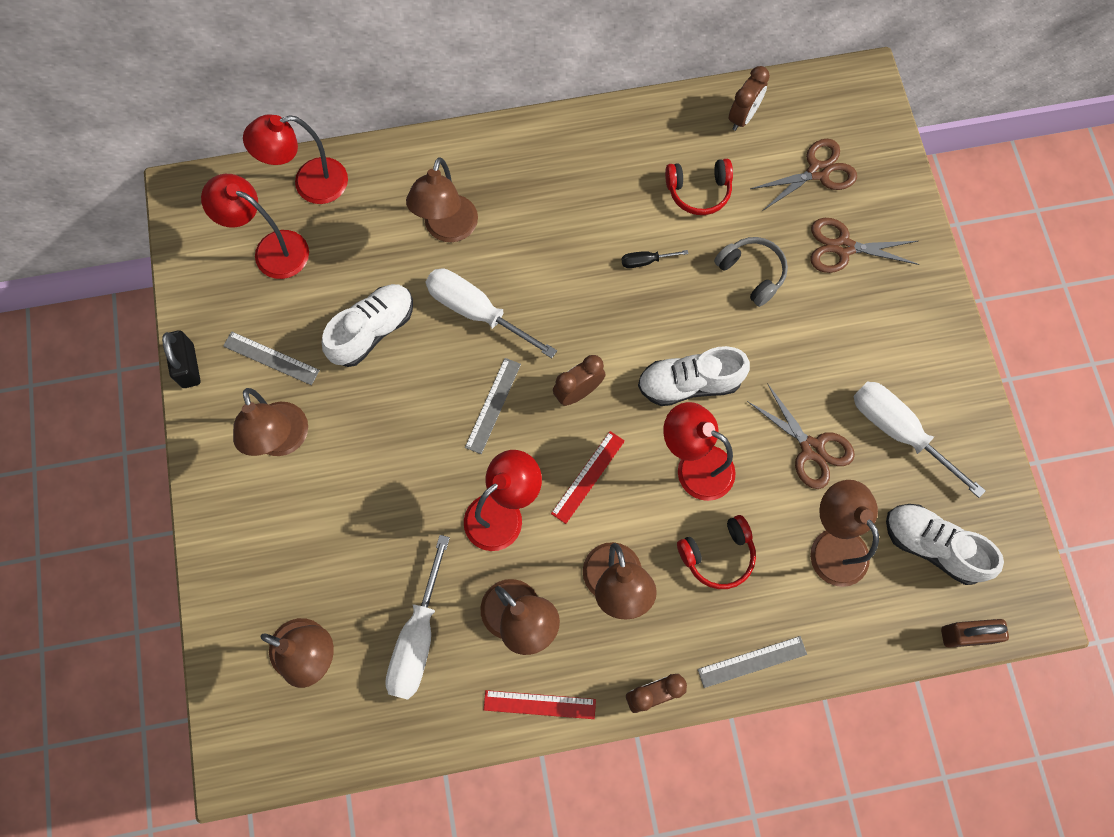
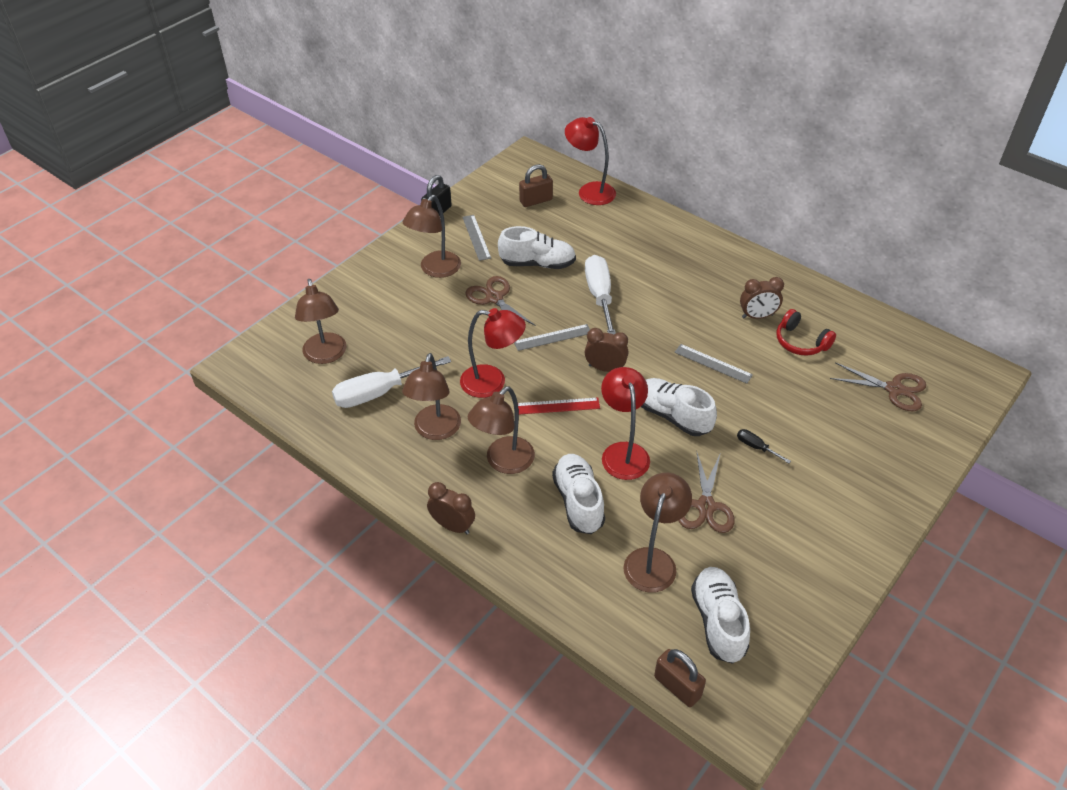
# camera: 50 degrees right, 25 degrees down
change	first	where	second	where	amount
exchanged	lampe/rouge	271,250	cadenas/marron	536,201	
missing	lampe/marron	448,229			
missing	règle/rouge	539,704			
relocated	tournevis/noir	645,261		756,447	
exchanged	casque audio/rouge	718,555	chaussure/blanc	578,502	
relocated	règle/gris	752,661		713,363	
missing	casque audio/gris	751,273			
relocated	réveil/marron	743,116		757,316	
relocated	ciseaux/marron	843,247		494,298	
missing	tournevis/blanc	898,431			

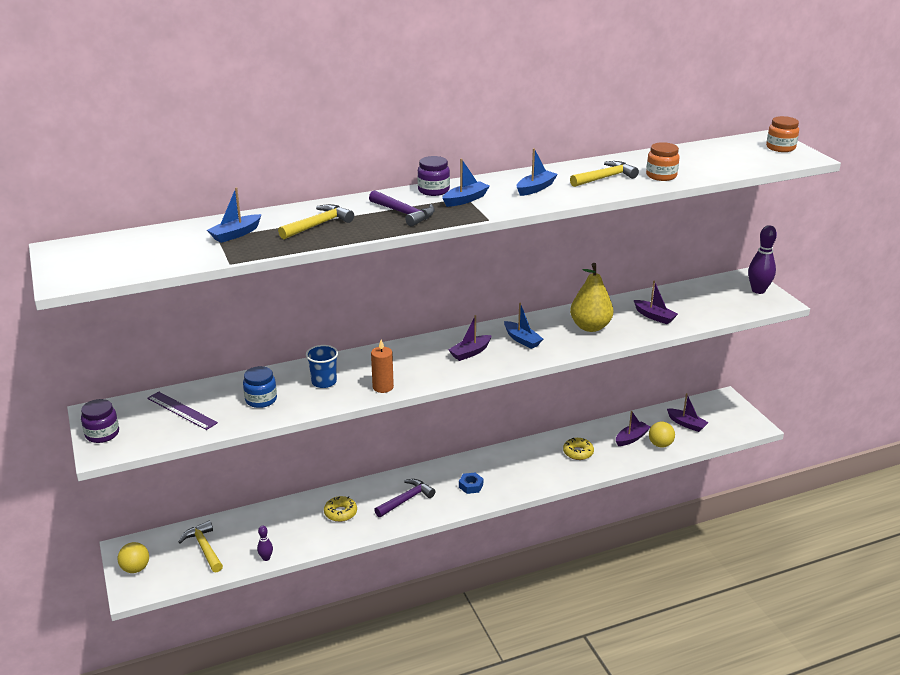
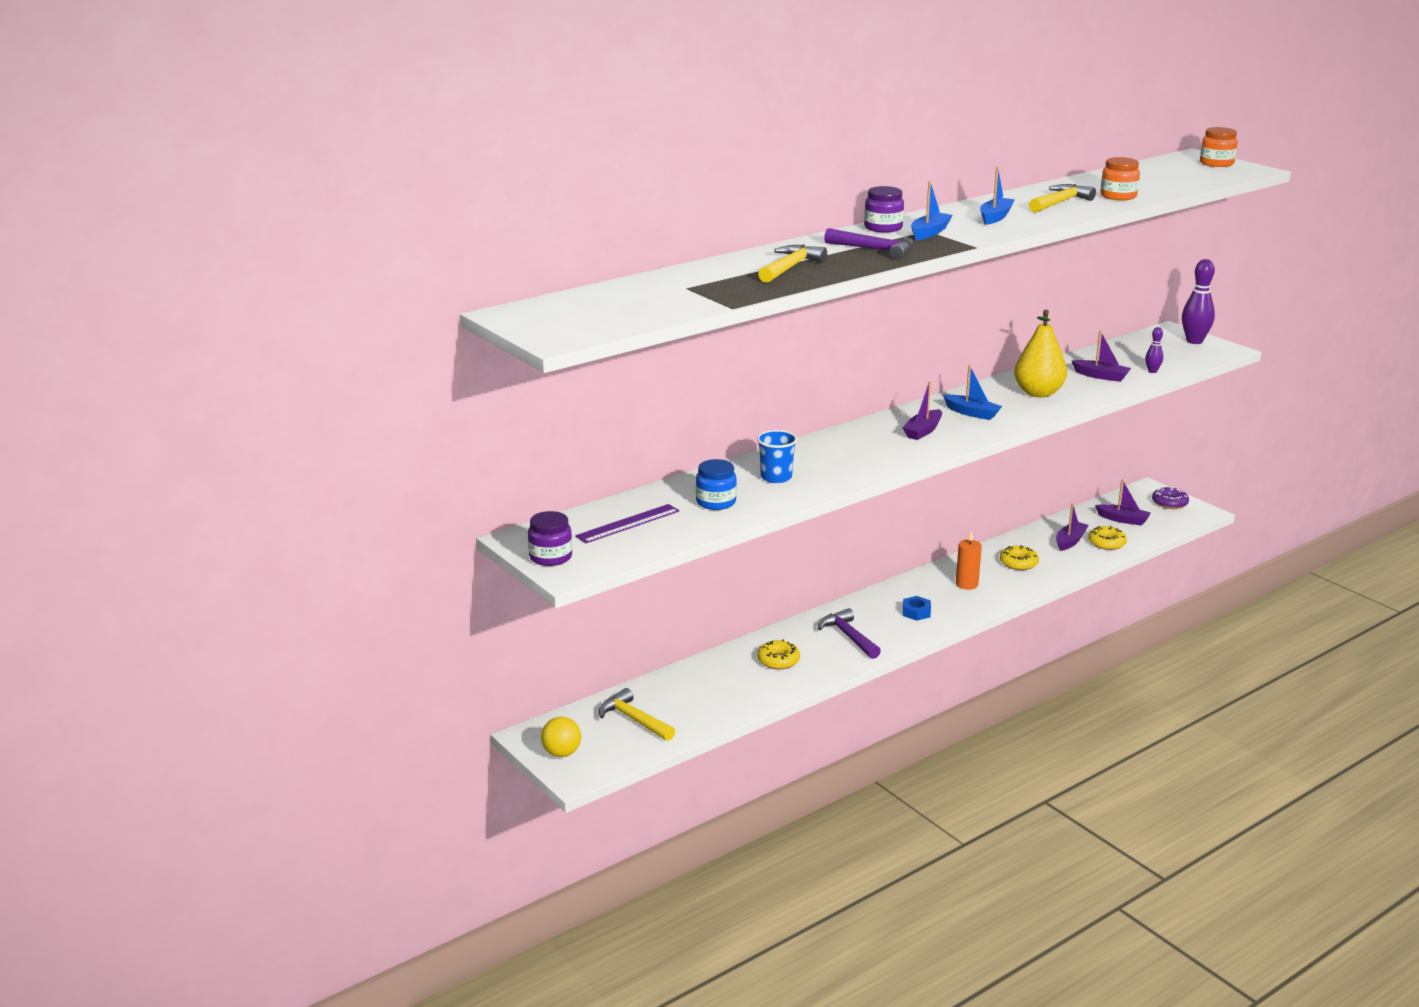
# camera: 15 degrees left, 5 degrees down
change	first	where	second	where	amount
spun	règle/violet	181,410		628,523	60 degrees counterclockwise
missing	bateau/bleu	235,234			
relocated	quille/violet	266,558		1152,371	
relocated	bougie/orange	383,387		966,584	
spun	marteau/violet	406,500		848,636	60 degrees counterclockwise
exchanged	balle/jaune	660,444	beignet/jaune	1106,543	
appeared			beignet/violet	1169,503	

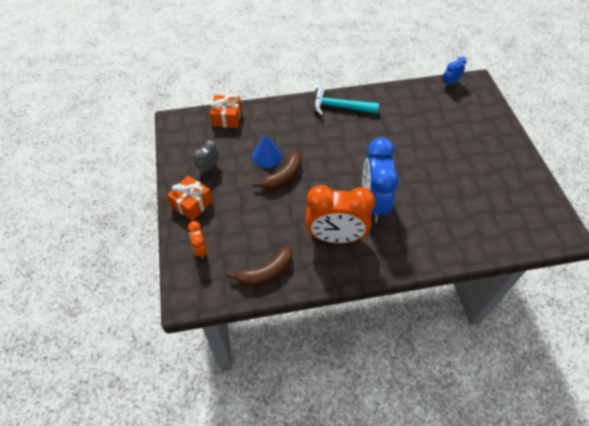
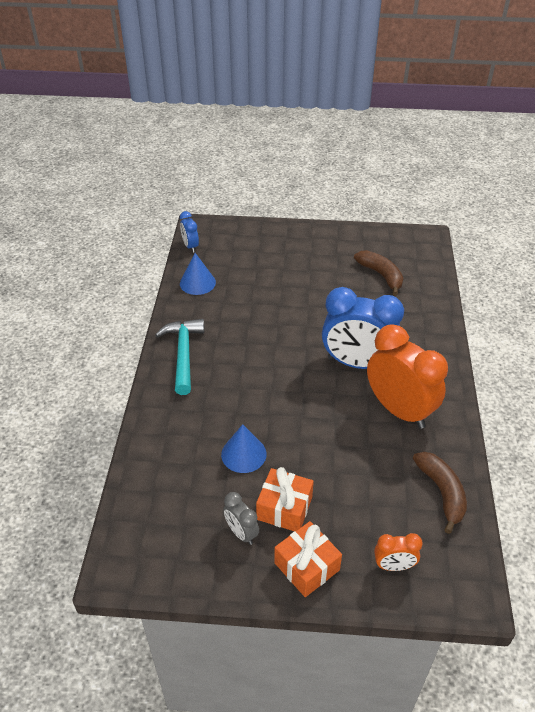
# camera: 75 degrees left, 10 degrees down
change	first	where	second	where	amount
relocated	cadeau/orange	227,118		284,508	
relocated	banane/marron	283,177		381,275	
spun	réveil/orange	335,237		399,410	60 degrees counterclockwise
spun	marteau/turquoise	340,107		183,354	150 degrees clockwise
appeared			cône/bleu	197,283	

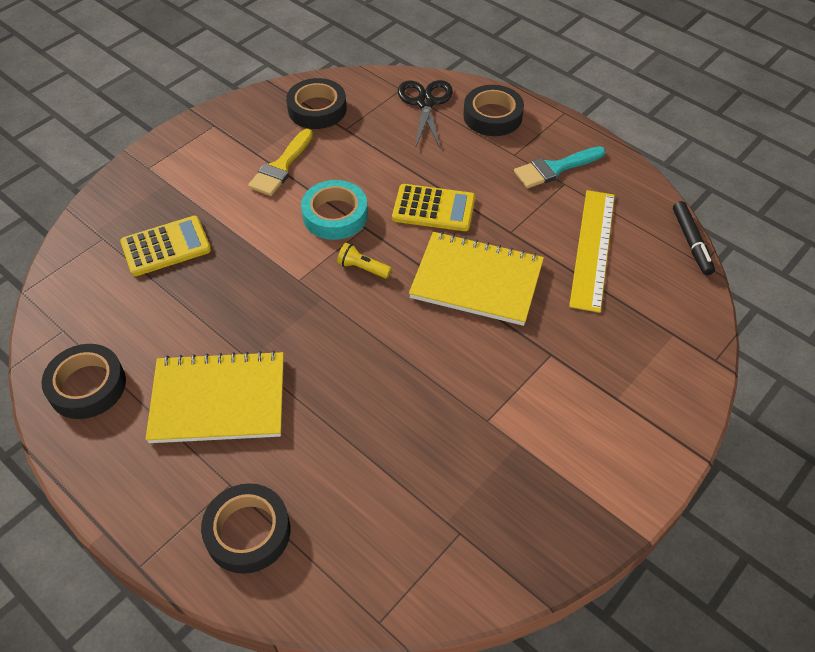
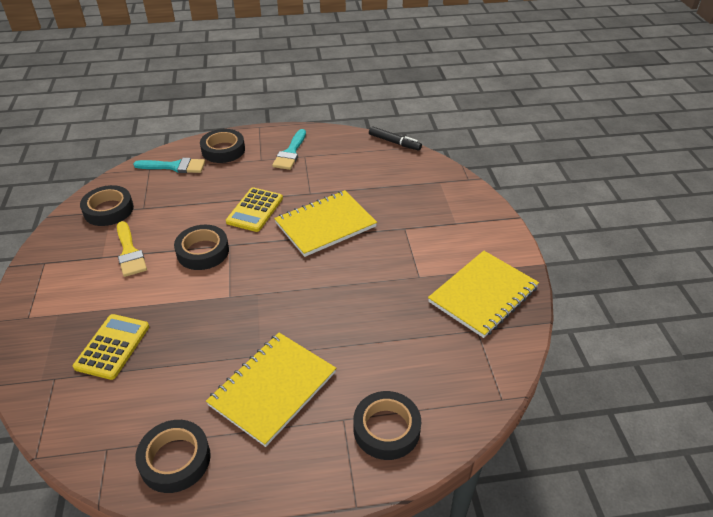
# camera: 50 degrees left, 10 degrees down
change	first	where	second	where	amount
colour	ruban adhésif/turquoise	335,215	ruban adhésif/noir	203,251	
missing	lampe de poche/jaune	363,268			
spun	calculatrice/jaune	433,208		255,210	150 degrees clockwise
exchanged	ciseaux/noir	425,103	pinceau/turquoise	175,166	
missing	règle/jaune	593,248			
appeared			carnet/jaune	483,295	

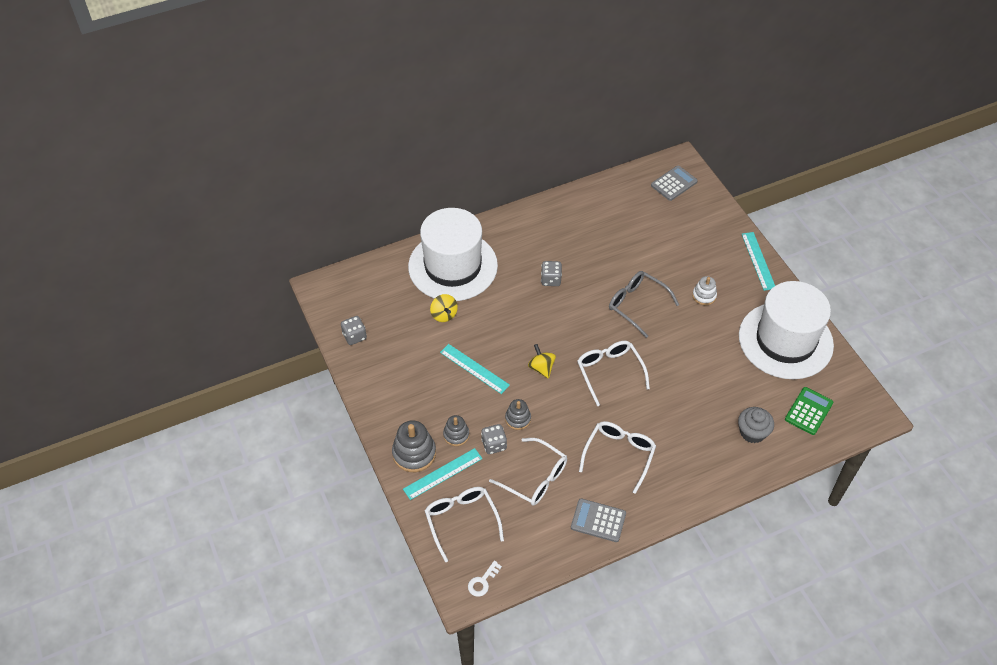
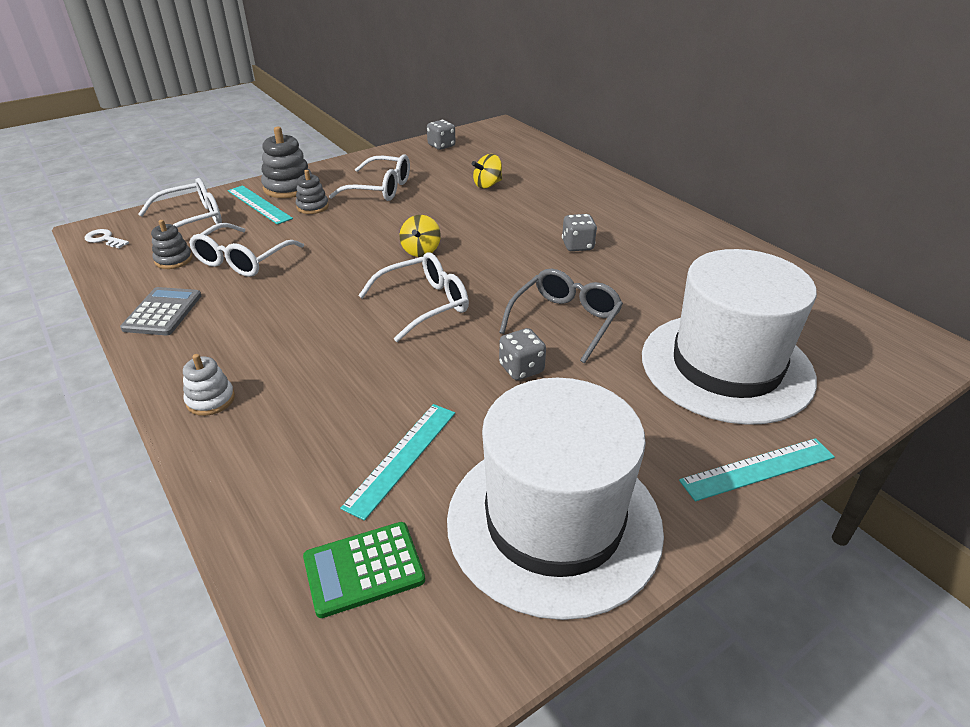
# camera: 80 degrees right, 15 degrees down
change	first	where	second	where	amount
relocated	chapeau/blanc	453,266		726,366	
relocated	règle/turquoise	474,368		402,458	
relocated	dé/gris	494,445		521,369	
relocated	jouet à empiler/gris	518,419		173,260	
spun	toupie/jaune	541,368		421,251	135 degrees clockwise
relocated	lunettes/blanc	619,455		380,189	
missing	calculatrice/gris	674,183			
relocated	jouet à empiler/blanc	704,296		210,400	
missing	muffin/gris	752,432			
spun	calculatrice/vert	808,411		364,569	135 degrees clockwise

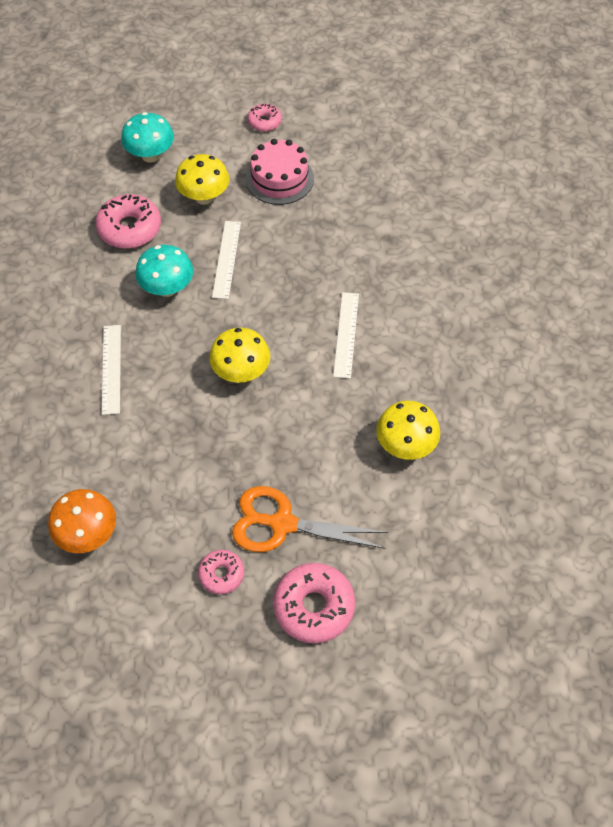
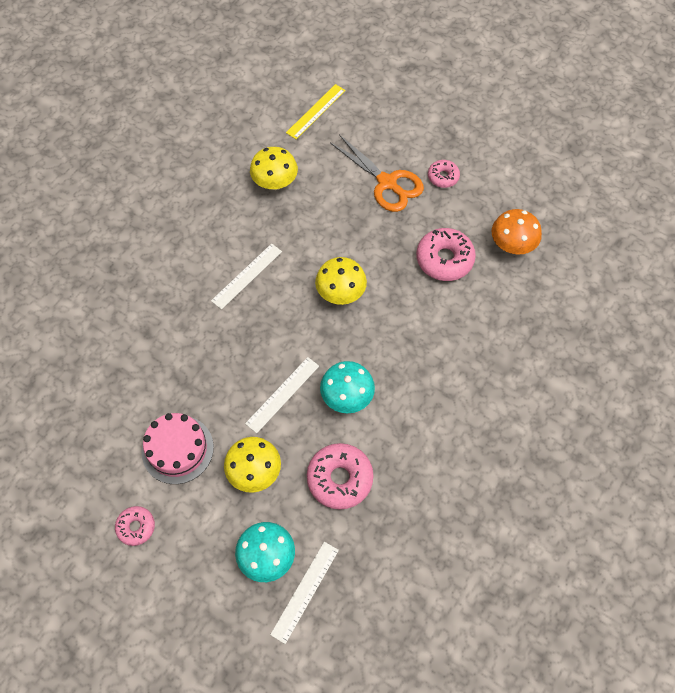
# camera: 145 degrees left, 5 degrees up
change	first	where	second	where	amount
relocated	règle/blanc	111,369		305,591	
relocated	beignet/rose	314,606		444,259	
appeared			règle/jaune	316,111	

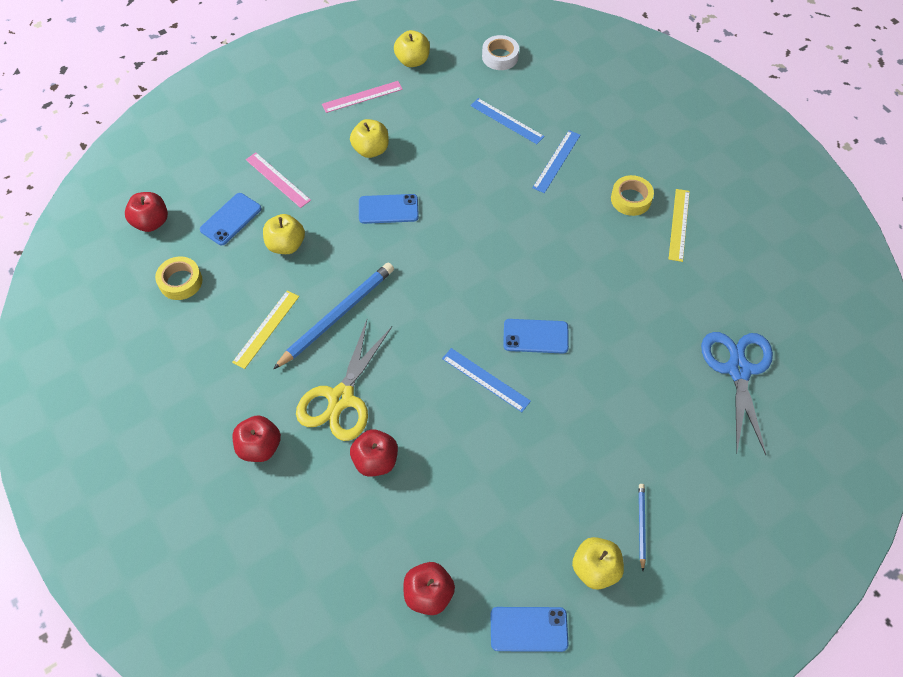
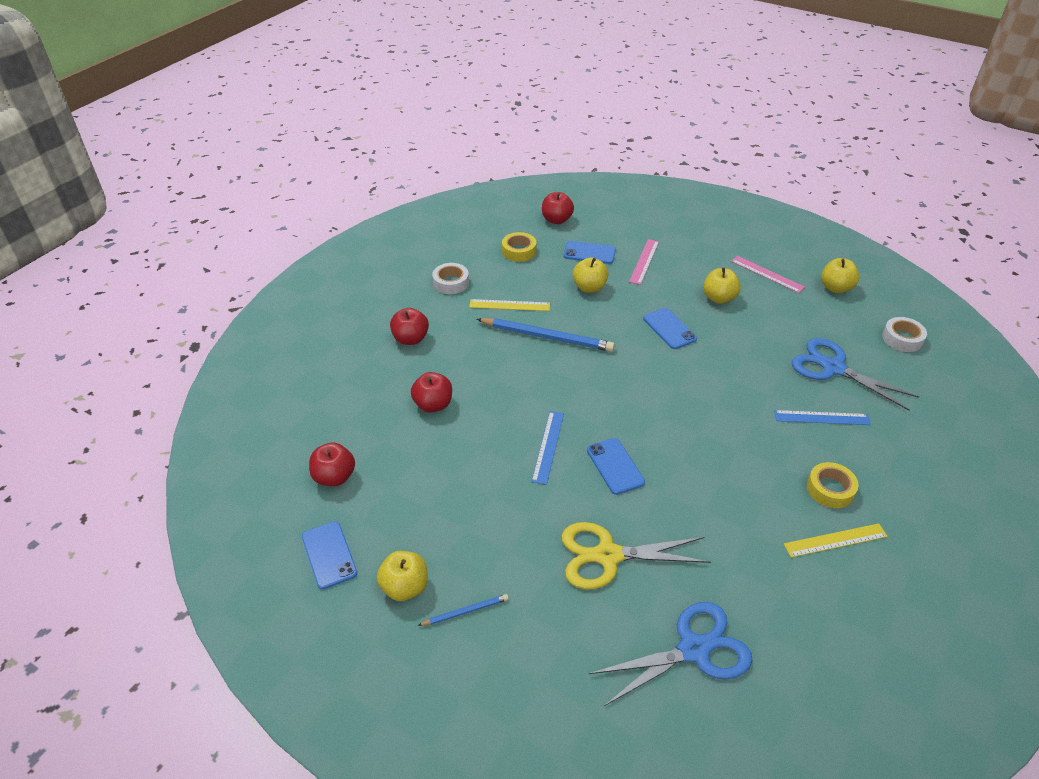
# camera: 65 degrees right, 15 degrees down
change	first	where	second	where	amount
relocated	ciseaux/jaune	341,398		607,556	
exchanged	règle/bleu	507,121	ciseaux/bleu	833,368	
appeared			ruban adhésif/blanc	451,282	

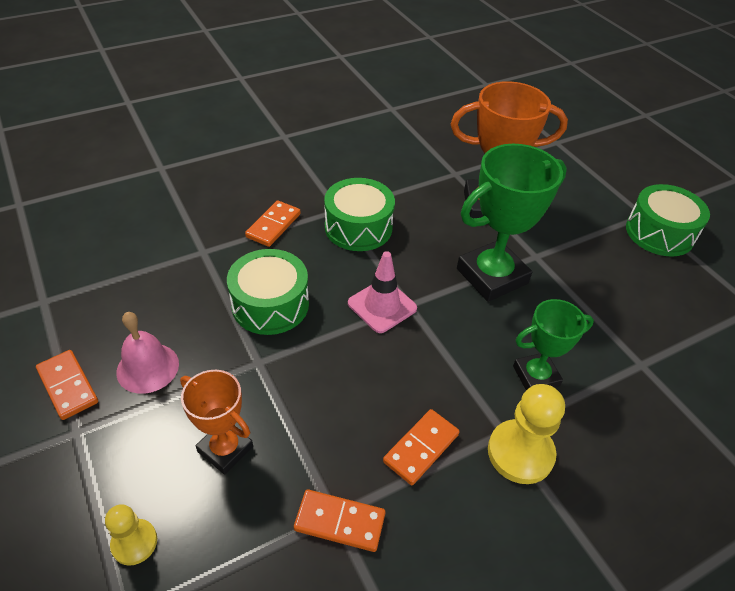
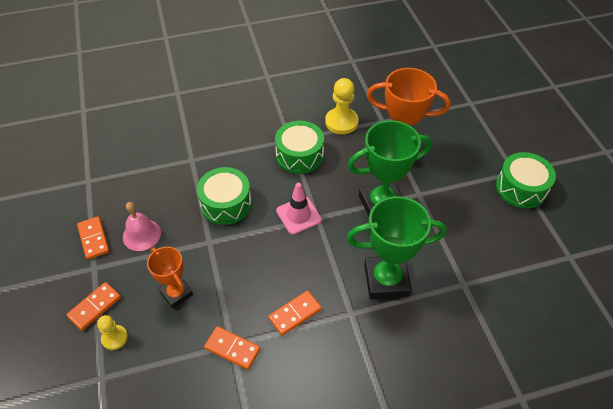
# camera: 15 degrees right, 5 degrees up
change	first	where	second	where	amount
relocated	domino/orange	273,225		94,307	
relocated	pion/jaune	520,453		341,122	
size	trophée/vert	536,376		386,280	x1.69

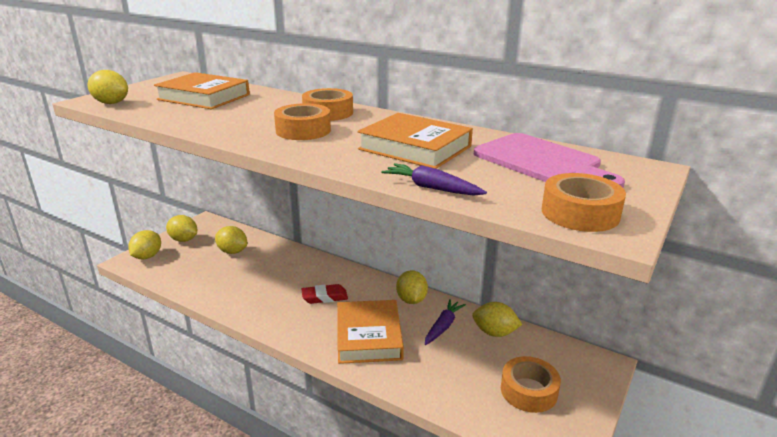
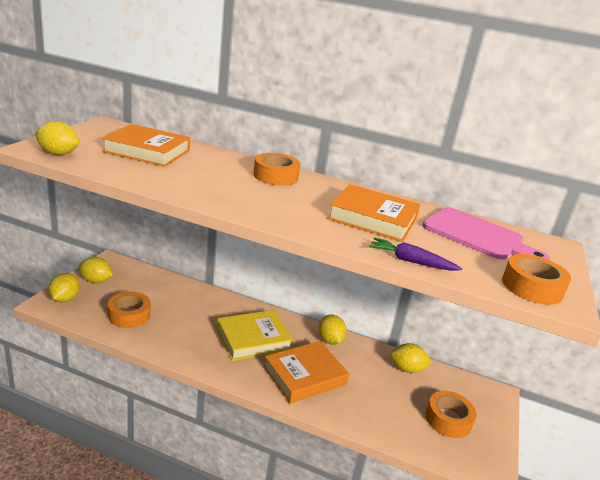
# camera: 15 degrees left, 0 degrees up
change	first	where	second	where	amount
missing	citron/jaune	232,251			
relocated	ruban adhésif/orange	303,130		129,315	
exchanged	gomme/rouge	324,297	livre/jaune	253,339	
spun	livre/orange	369,336		304,376	75 degrees clockwise
missing	carotte/violet	443,326			

